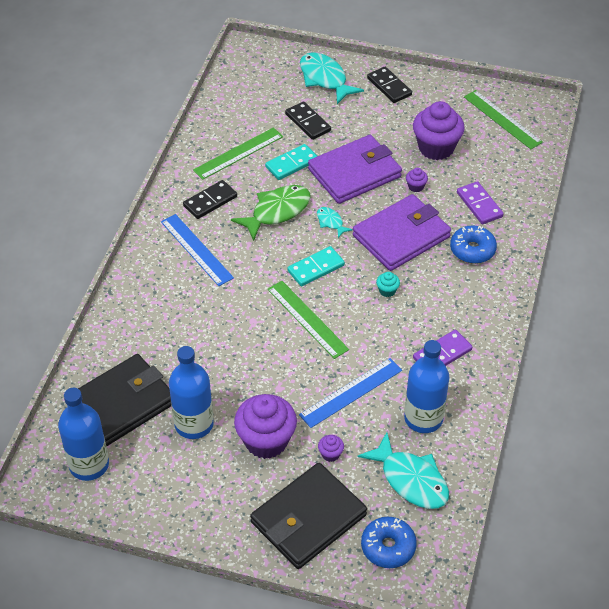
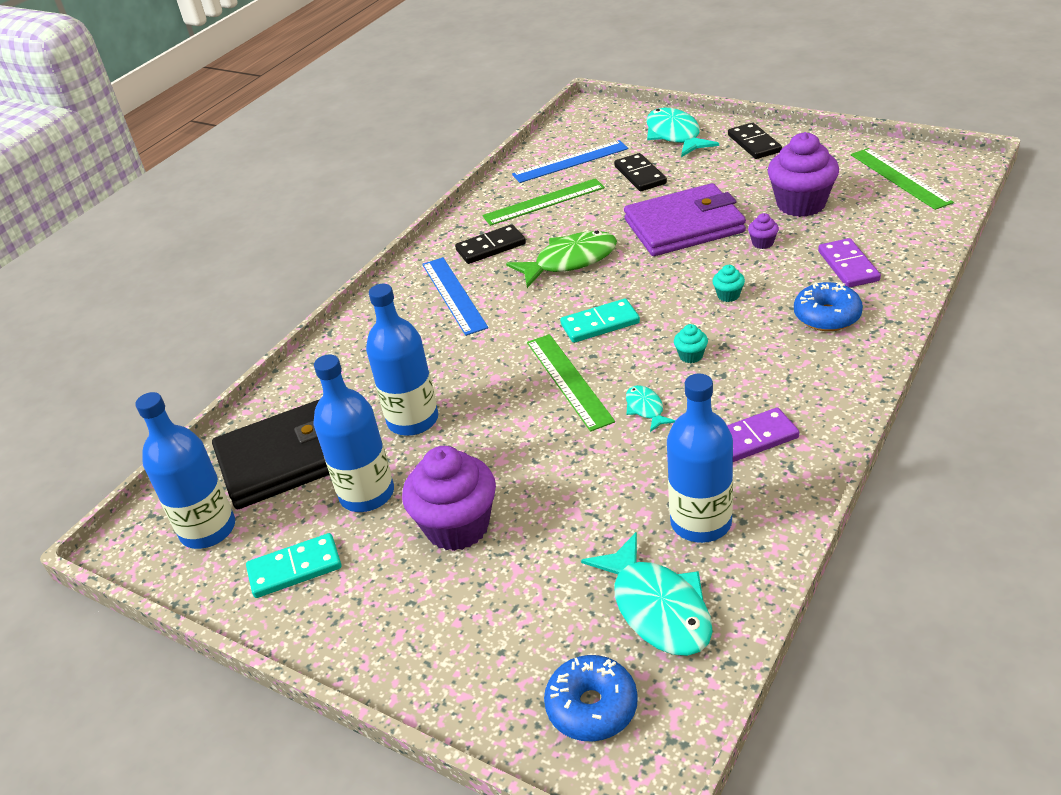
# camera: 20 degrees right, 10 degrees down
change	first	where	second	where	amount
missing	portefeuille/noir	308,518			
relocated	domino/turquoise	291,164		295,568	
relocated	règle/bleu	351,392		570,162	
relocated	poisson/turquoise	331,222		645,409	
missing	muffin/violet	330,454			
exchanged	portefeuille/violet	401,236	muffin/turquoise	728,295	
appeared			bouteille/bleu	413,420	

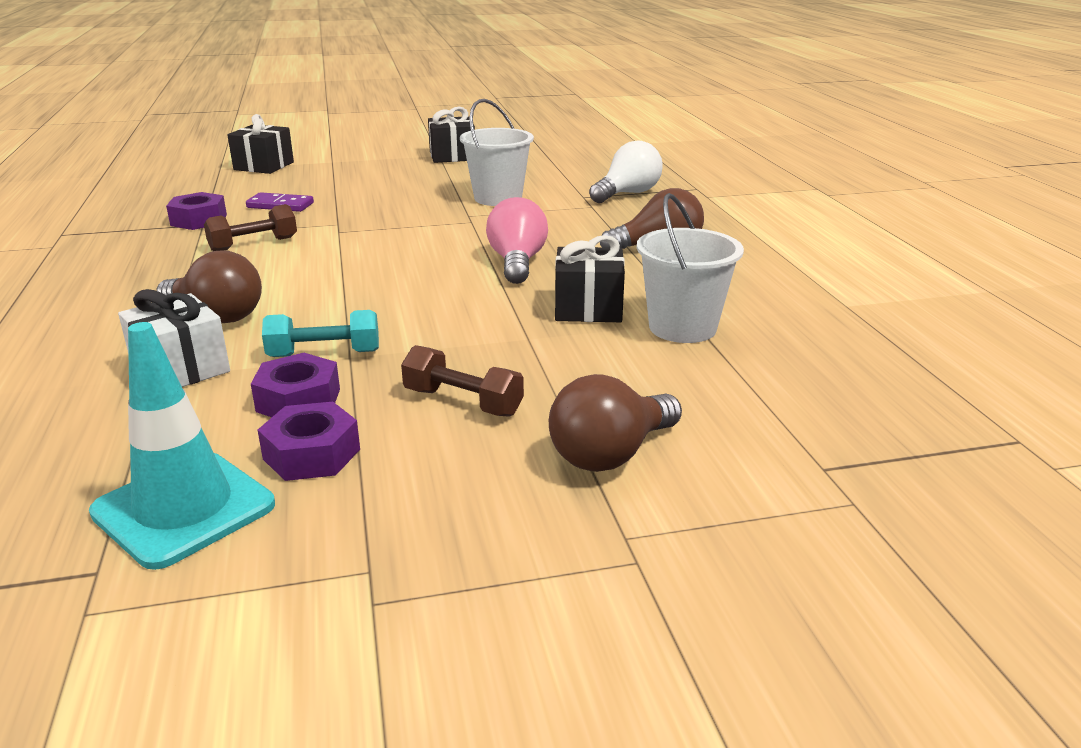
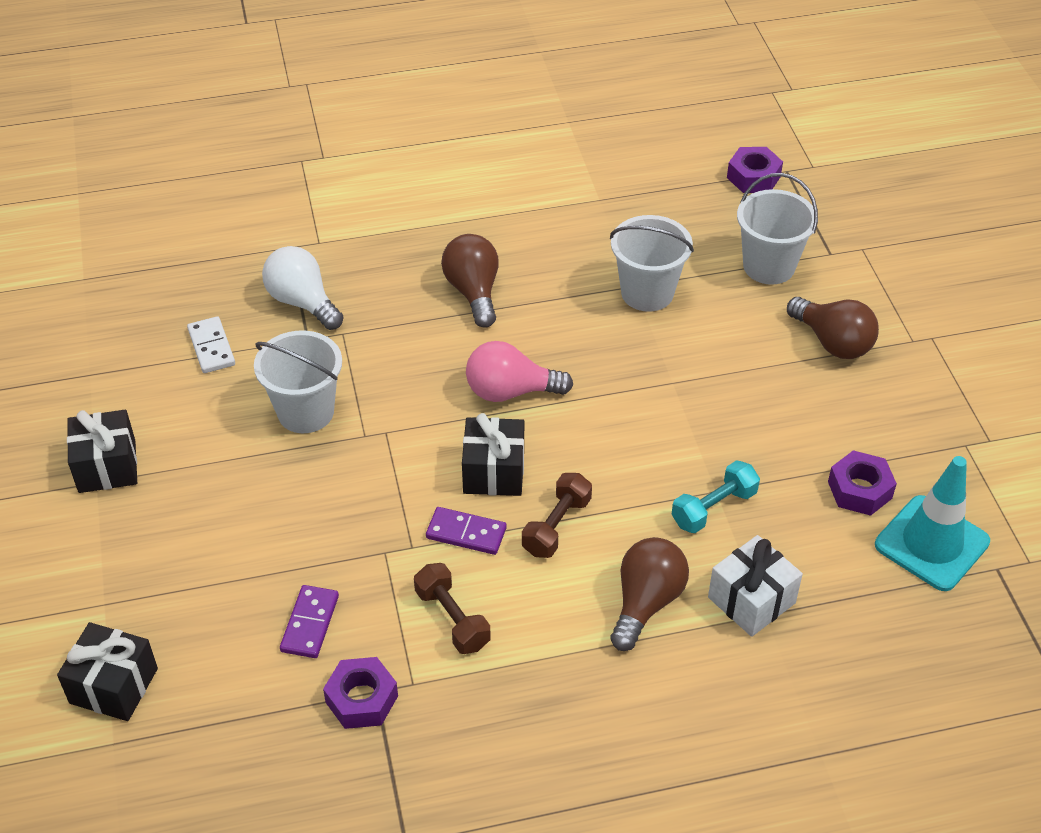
# camera: 90 degrees left, 20 degrees up
change	first	where	second	where	amount
relocated	écrou/violet	298,400		753,177	
spun	haltère/turquoise	324,354		714,508	60 degrees clockwise
relocated	haltère/marron	463,402		556,526	
relocated	cadeau/noir	588,308		494,472	
appeared			domino/blanc	211,347	
appeared			domino/violet	466,533	
appeared			seau/blanc	769,266	

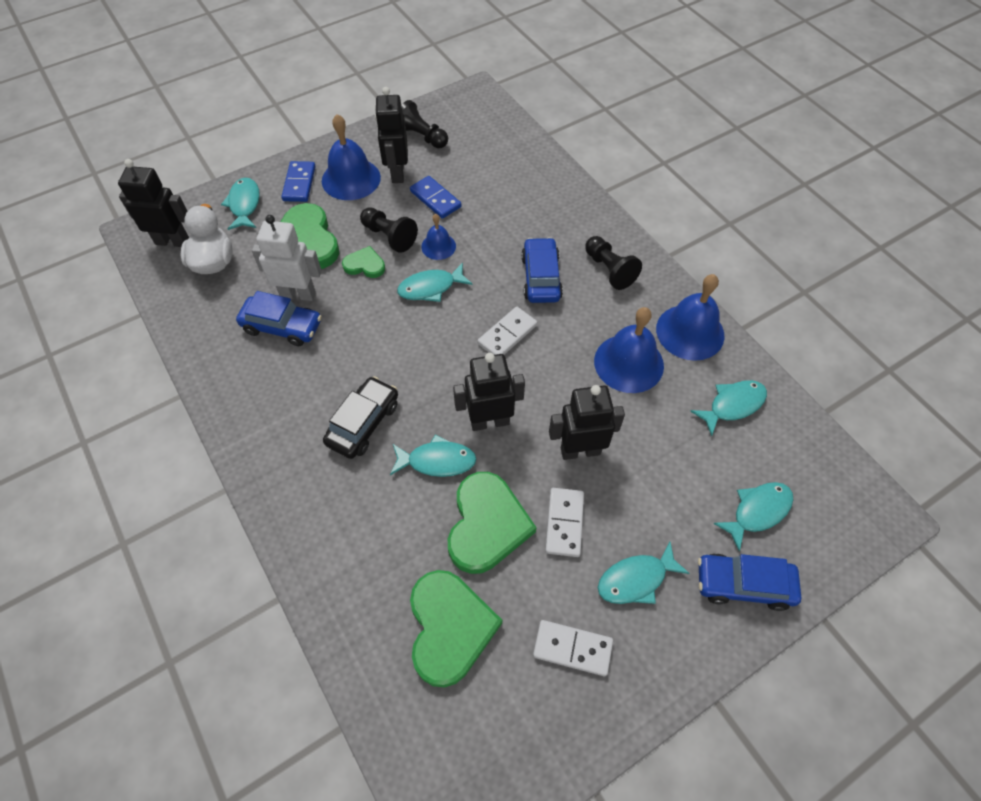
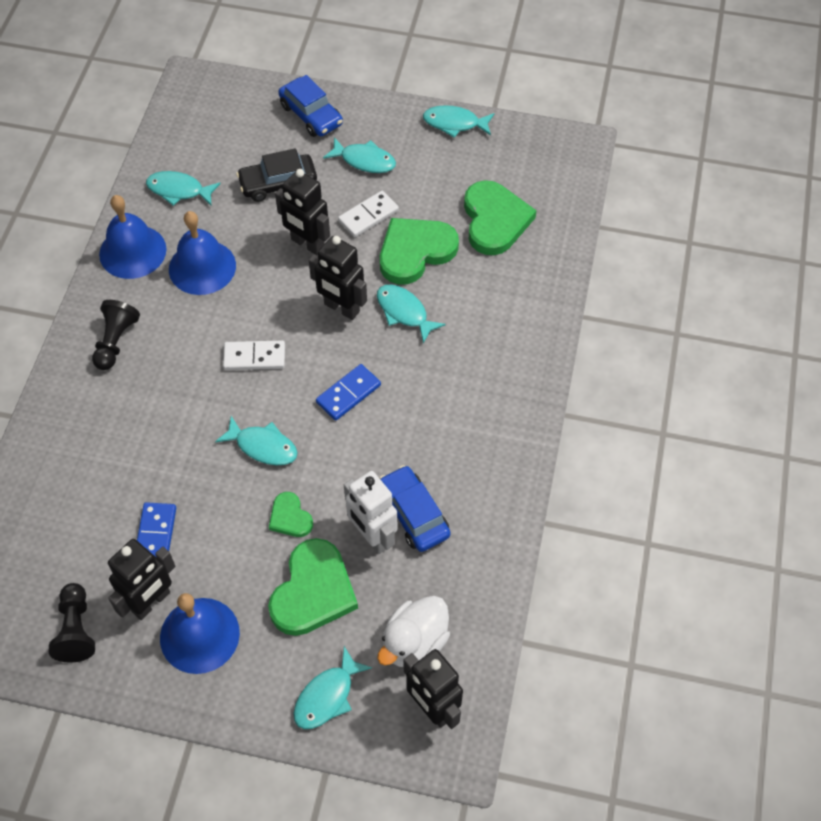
# camera: 135 degrees left, 0 degrees up
change	first	where	second	where	amount
relocated	domino/bleu	299,183		348,394	
relocated	voiture/noir	363,423		278,184	
missing	pion/noir	389,236			
spun	cœur/vert	449,628		494,220	135 degrees clockwise
missing	cloche/bleu	438,246			
missing	voiture/bleu	541,277			
missing	domino/blanc	572,648			
relocated	poisson/turquoise	757,511		454,123	

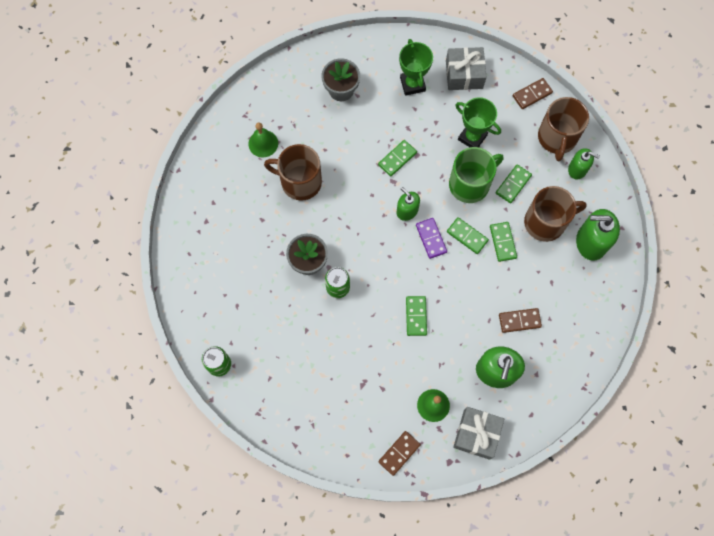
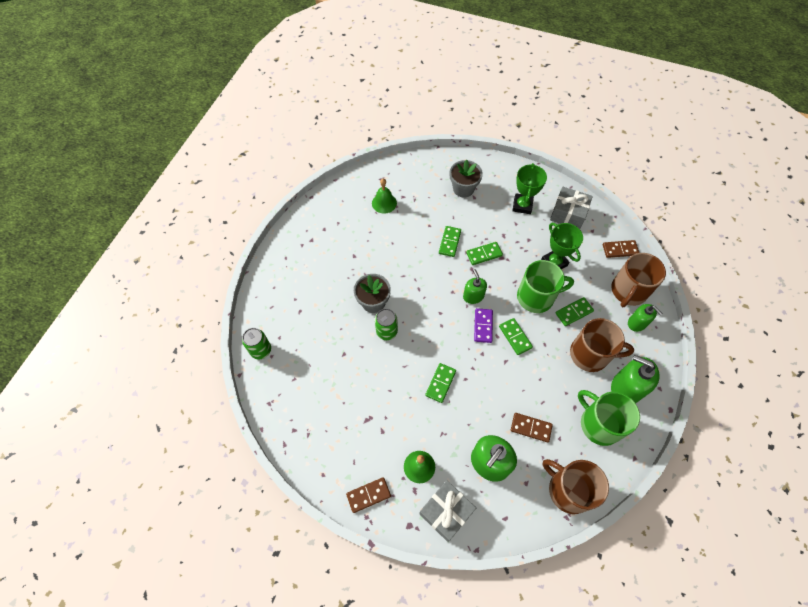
# camera: 25 degrees right, 10 degrees down
change	first	where	second	where	amount
relocated	tasse/marron	300,181		568,490	
relocated	domino/vert	503,242		450,242	
appeared			tasse/vert	599,424	

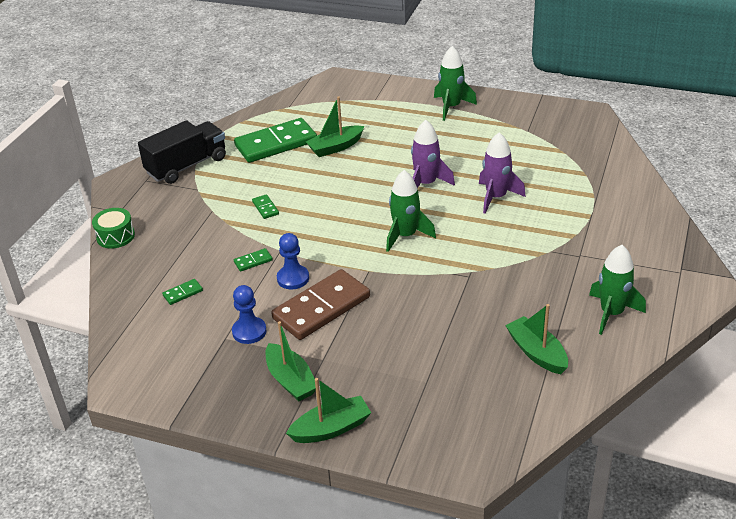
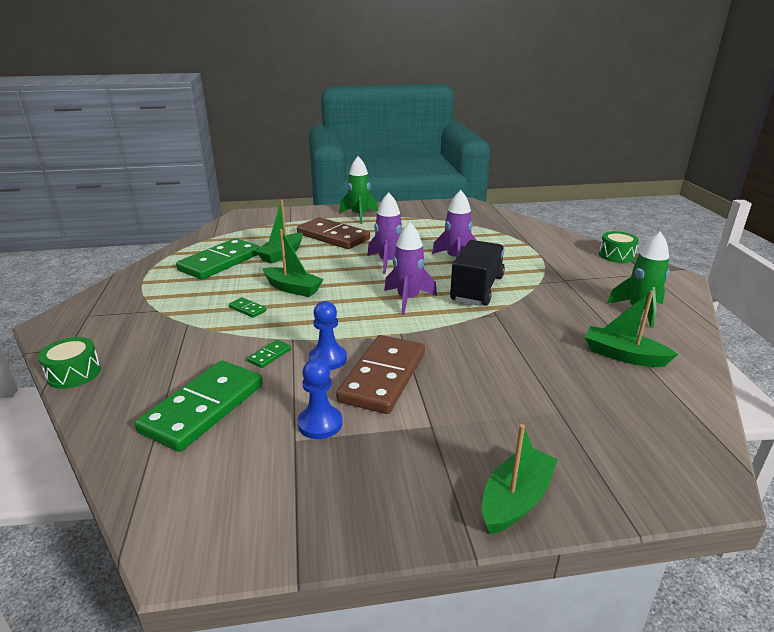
# camera: 30 degrees left, 10 degrees down
change	first	where	second	where	amount
relocated	camion/noir	187,166		477,289	
size	domino/vert	183,293		204,408	x2.46
relocated	bateau/vert	291,380		293,288	
colour	fusée/vert	405,236	fusée/violet	408,299	
appeared			domino/marron	333,236	
appeared			tambour/vert	616,255	

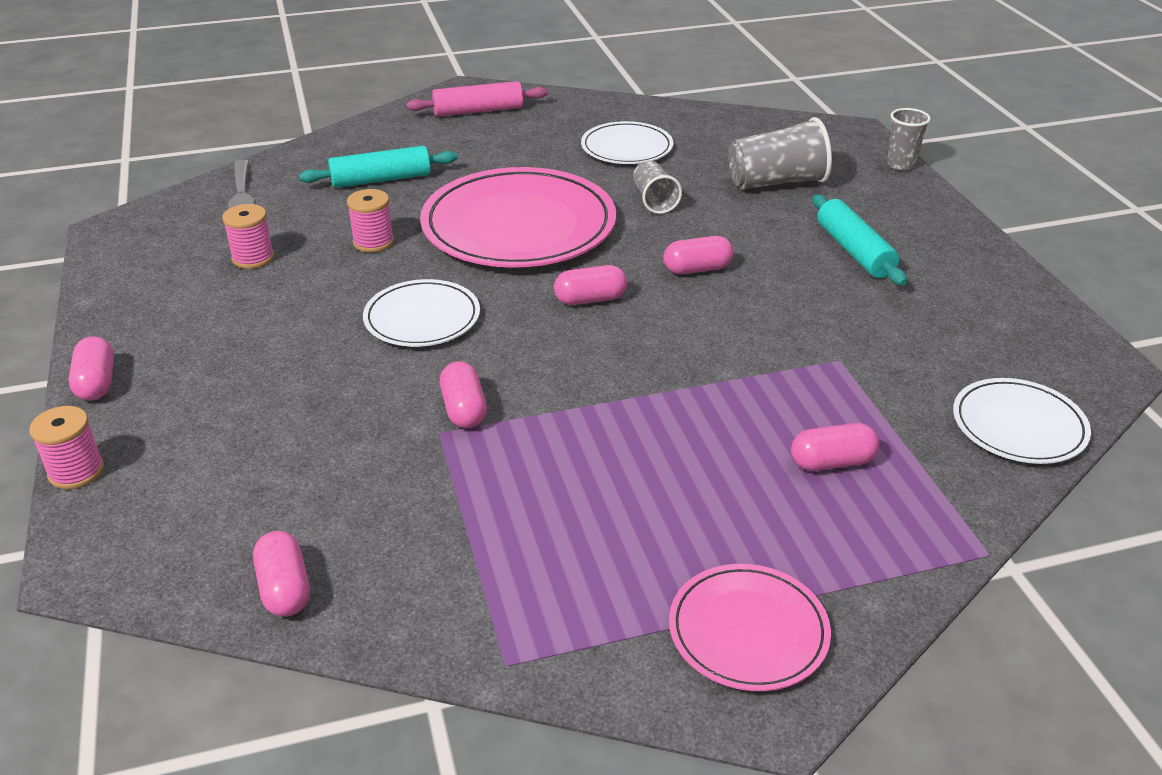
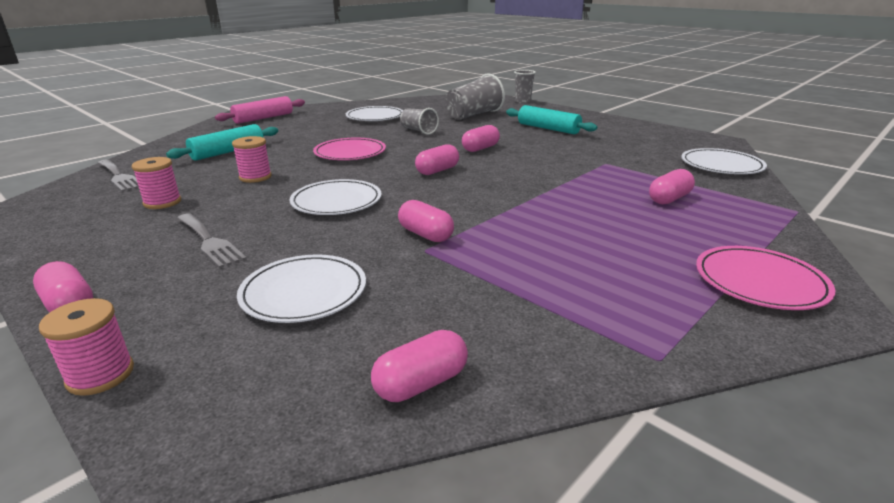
# camera: 30 degrees left, 10 degrees down
change	first	where	second	where	amount
spun	gélule/rose	285,589		421,383	75 degrees counterclockwise
size	assiette/rose	519,225		350,153	x0.53
appeared			fourchette/gris	209,242	
appeared			assiette/blanc	304,292	

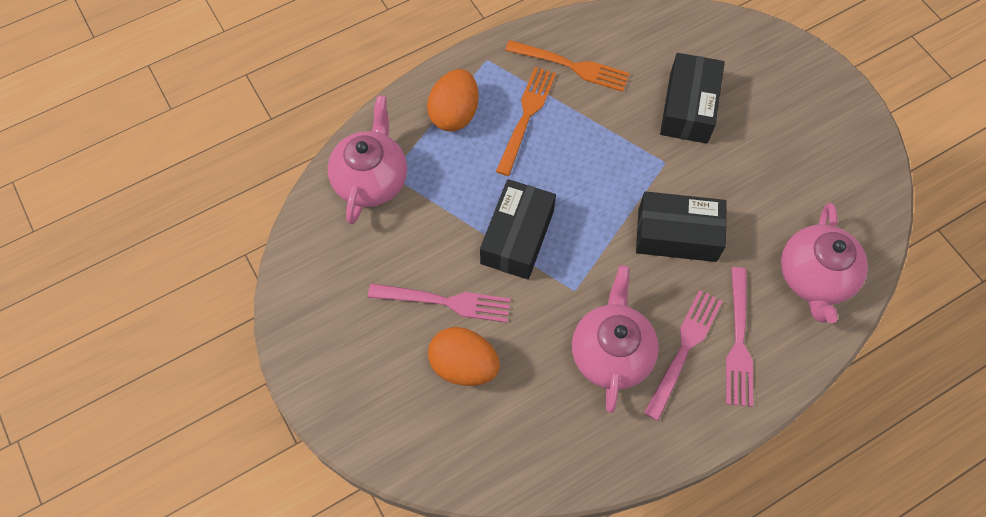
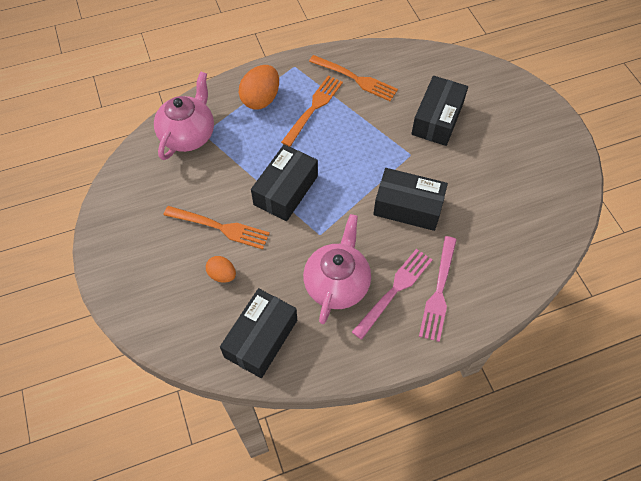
# camera: 10 degrees right, 5 degrees down
change	first	where	second	where	amount
colour	fourchette/rose	445,302	fourchette/orange	220,227	
size	œuf/orange	464,365		222,275	x0.58
missing	théière/rose	814,278			
appeared			boîte/noir	261,338	

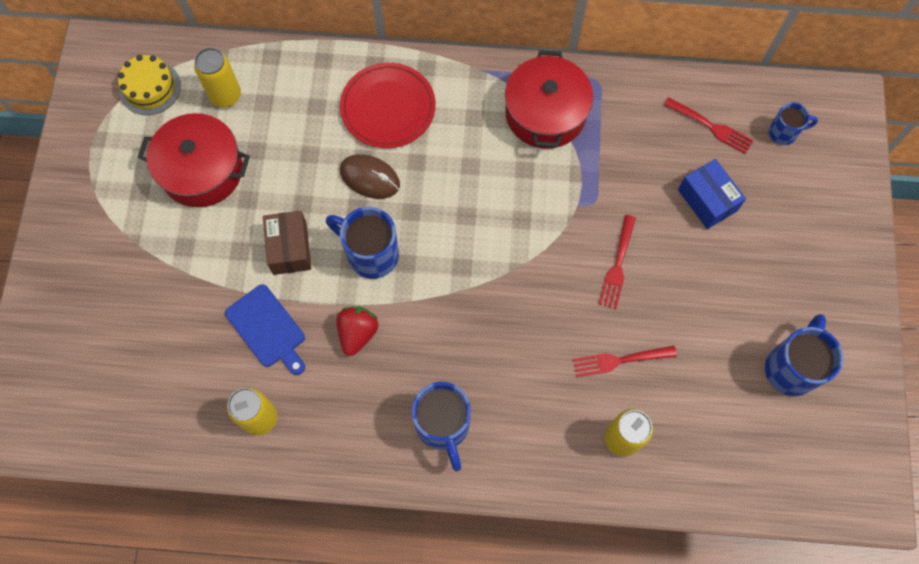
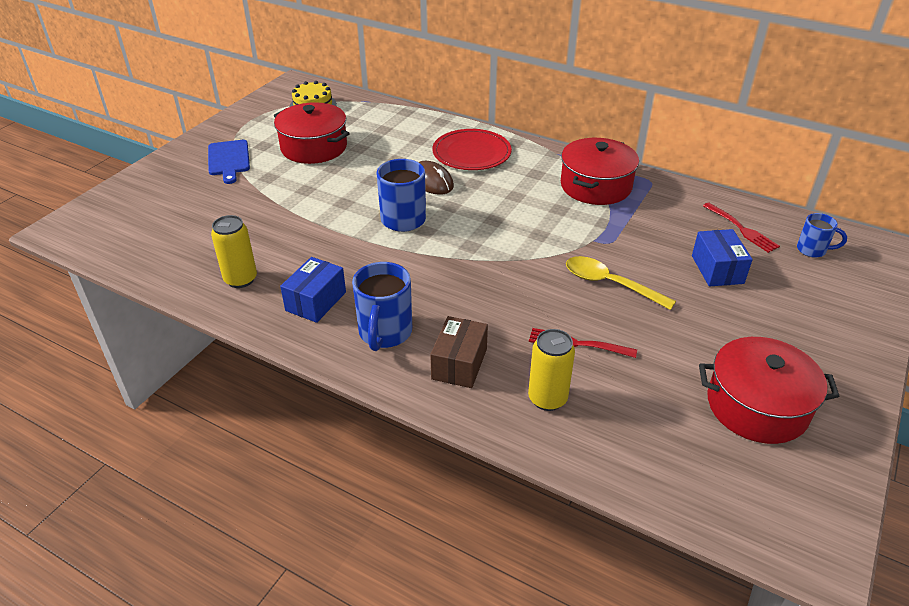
# camera: 25 degrees right, 30 degrees down
change	first	where	second	where	amount
missing	canette/jaune	225,96			
relocated	planche à découper/bleu	267,329		229,159	
relocated	boîte/marron	290,248		459,364	
missing	fraise/rouge	357,333			
exchanged	fourchette/rouge	617,265	cuillère/jaune	609,284	
exchanged	tasse/bleu	791,368	marmite/rouge	757,406	
appeared			boîte/bleu	316,301	

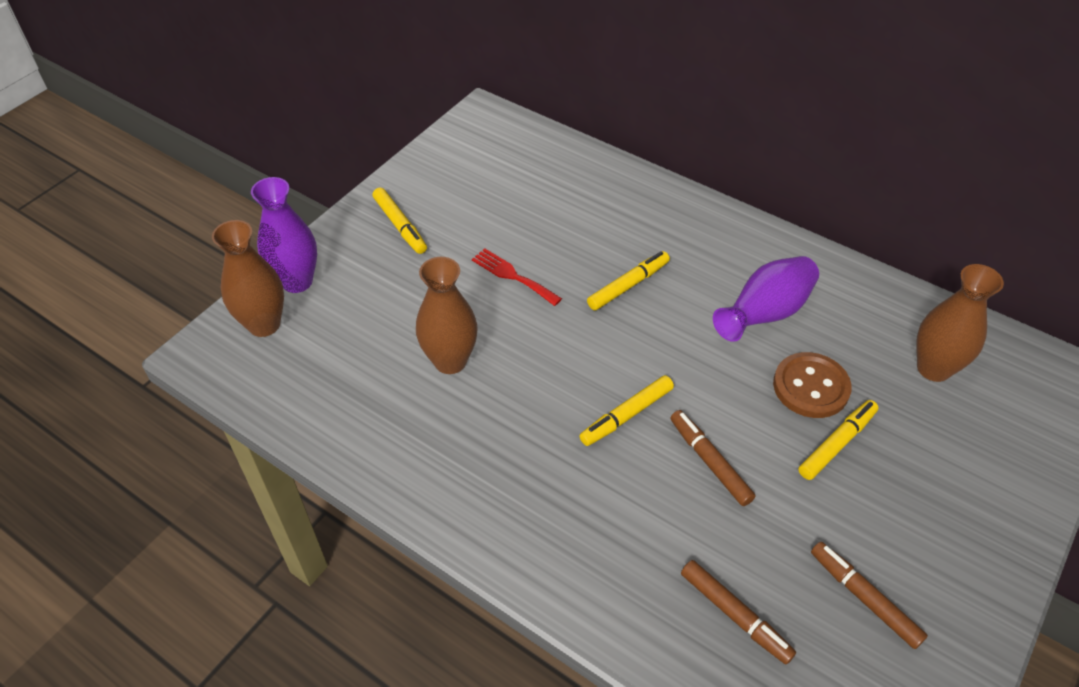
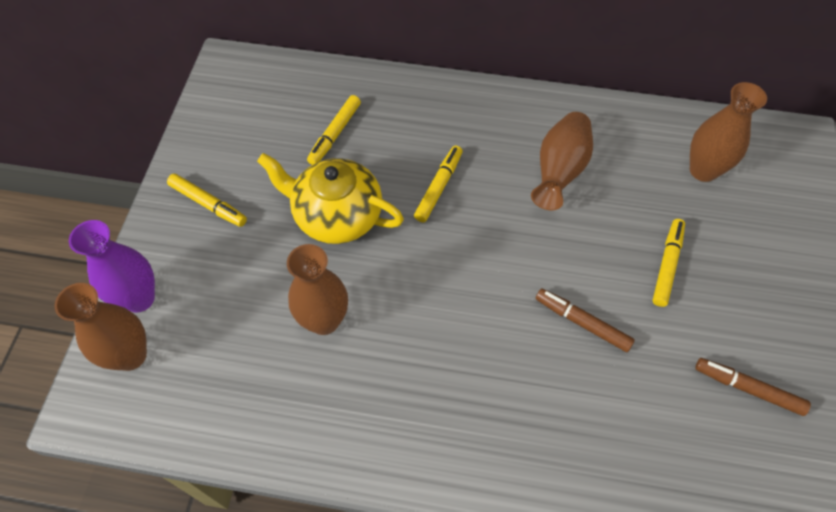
# camera: 25 degrees left, 10 degrees up
change	first	where	second	where	amount
exchanged	fourchette/rouge	513,276	théière/jaune	336,215	
relocated	feutre/jaune	626,415		335,134	
missing	feutre/marron	735,615			
colour	vase/violet	765,314	vase/marron	559,171	
missing	bouton/marron	811,387			

